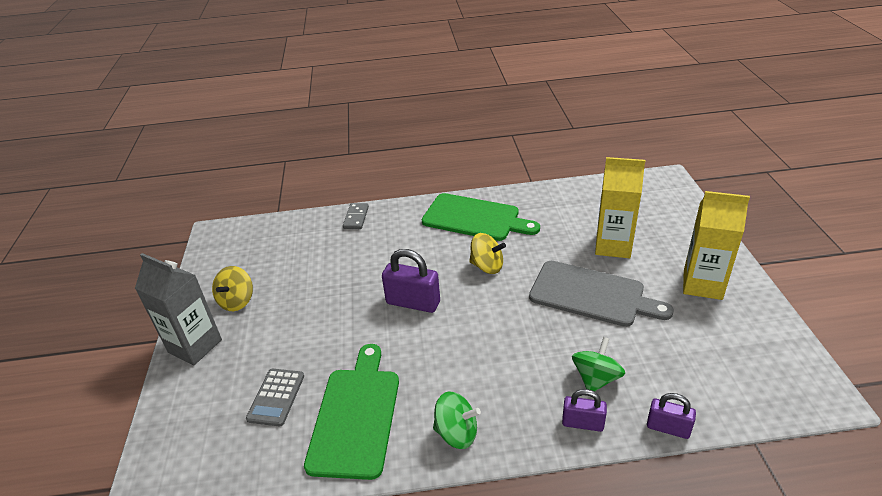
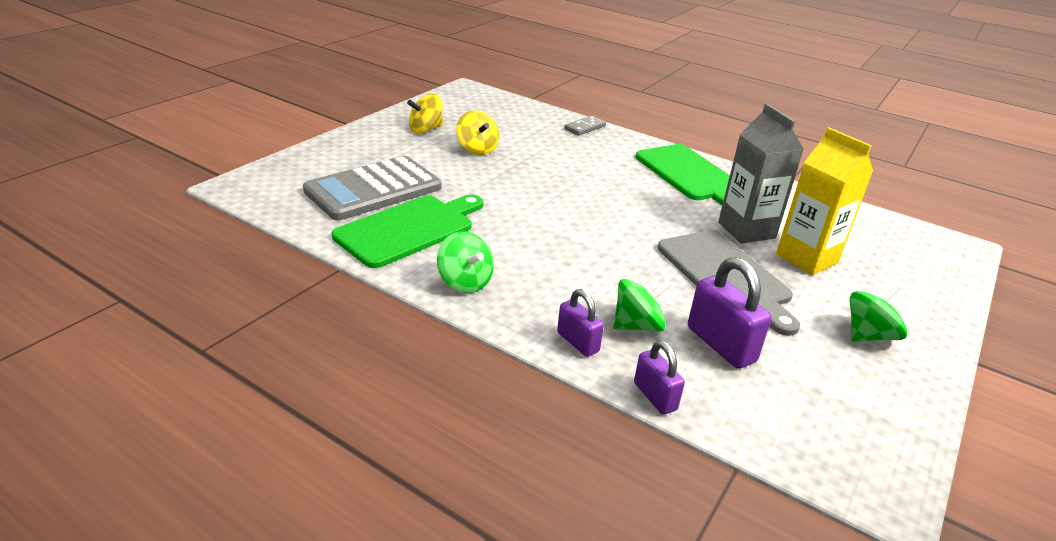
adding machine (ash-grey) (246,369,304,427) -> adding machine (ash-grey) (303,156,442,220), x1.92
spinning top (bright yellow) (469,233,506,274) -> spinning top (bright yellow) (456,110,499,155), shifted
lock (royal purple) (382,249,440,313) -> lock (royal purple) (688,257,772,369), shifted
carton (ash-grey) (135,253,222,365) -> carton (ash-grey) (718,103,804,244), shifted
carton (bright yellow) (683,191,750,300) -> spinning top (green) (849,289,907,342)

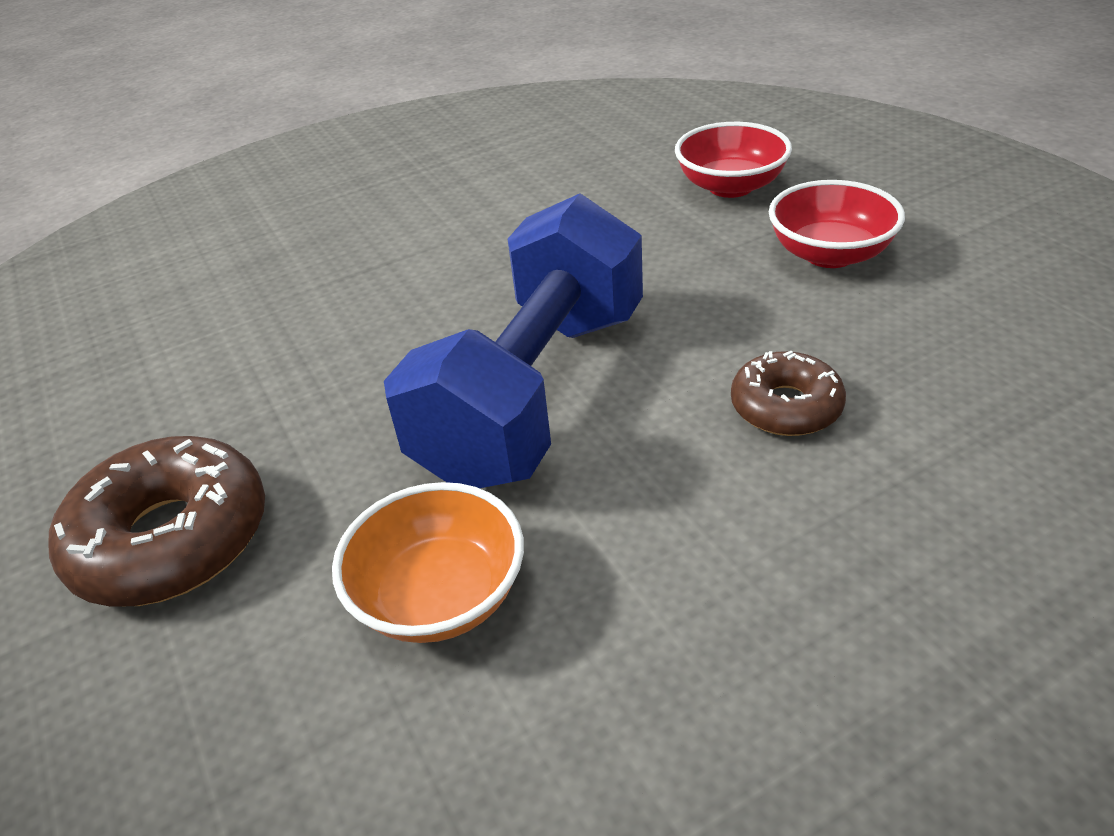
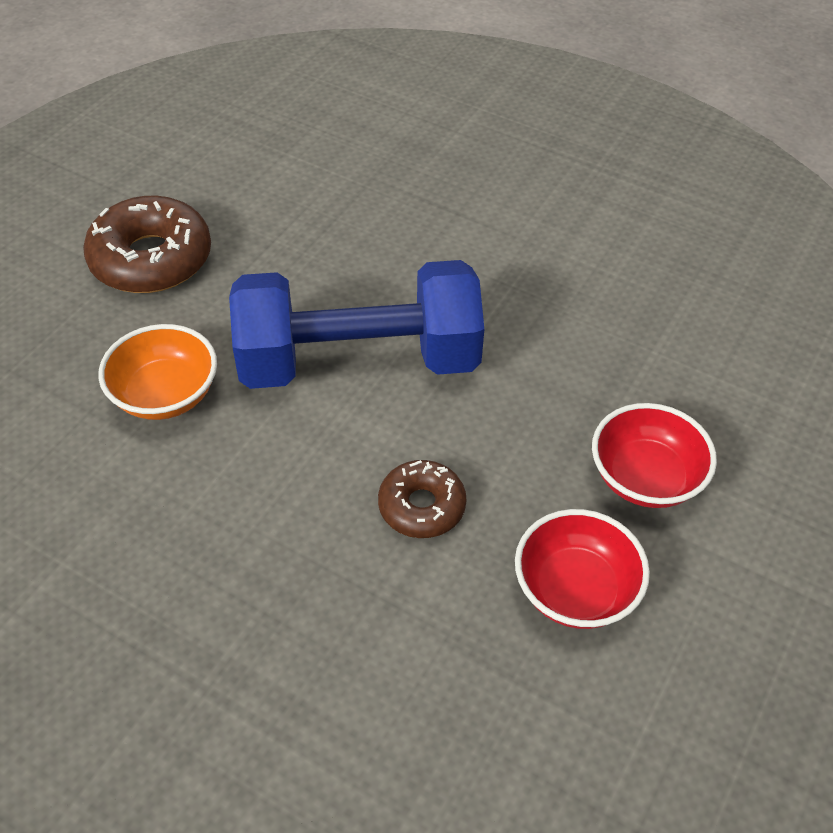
deep dish (crimson) (675,122,792,198) -> deep dish (crimson) (515,509,650,629), shifted

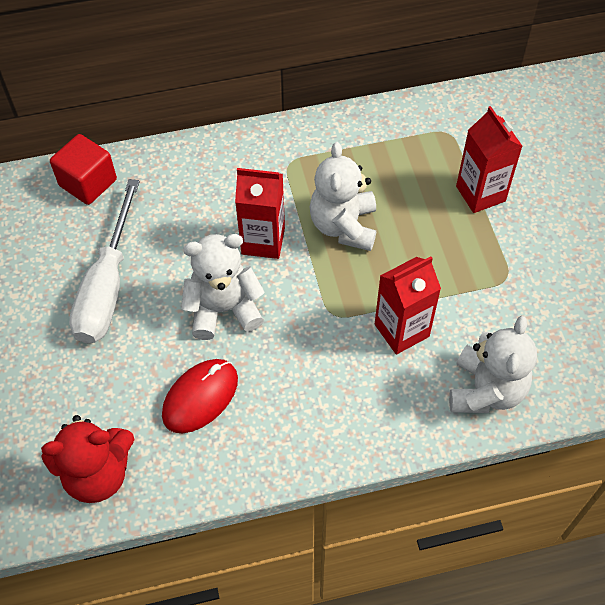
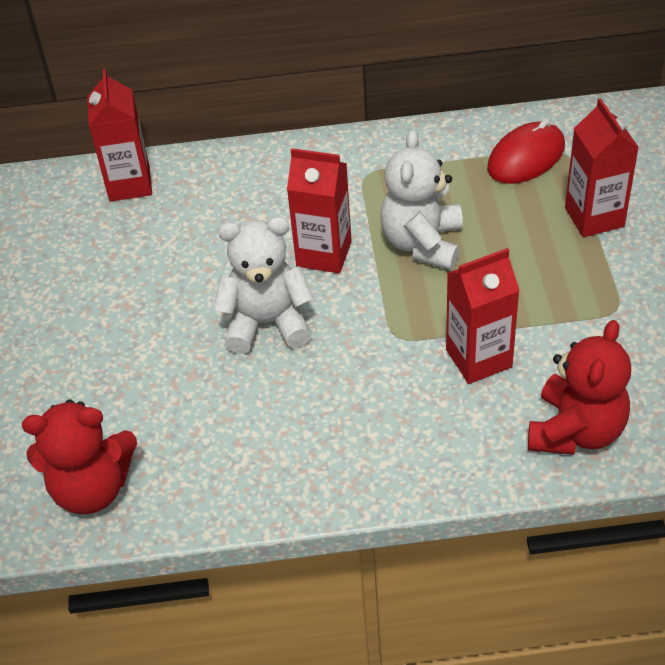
cube (crimson) (50,134,117,205) -> carton (crimson) (87,69,152,202)
computer mouse (crimson) (162,359,238,433) -> computer mouse (crimson) (487,119,565,184), shifted
stuffed bear (pure white) (449,316,537,413) -> stuffed bear (crimson) (528,320,631,455)
hand screwdriver (pure white) (69,179,140,344) -> none

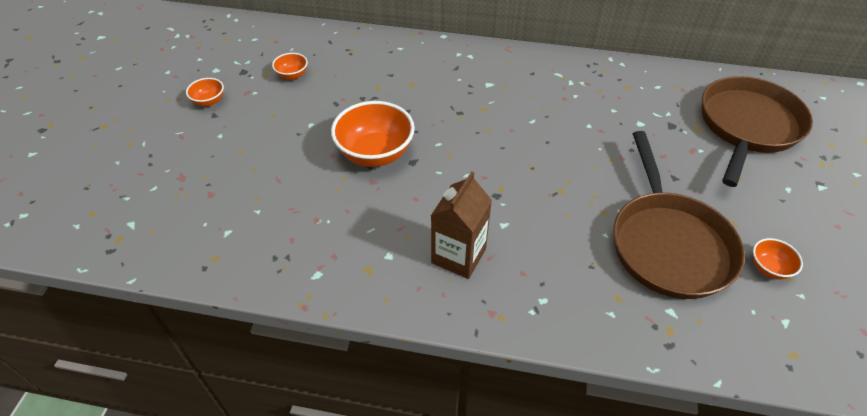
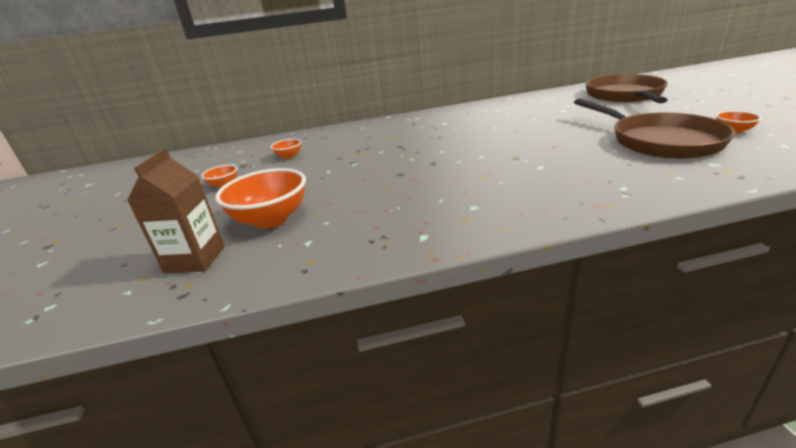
carton (brown) (431,171,492,279) -> carton (brown) (127,149,225,273), shifted
deep dish (orange) (331,101,415,167) -> deep dish (orange) (215,168,306,229), shifted

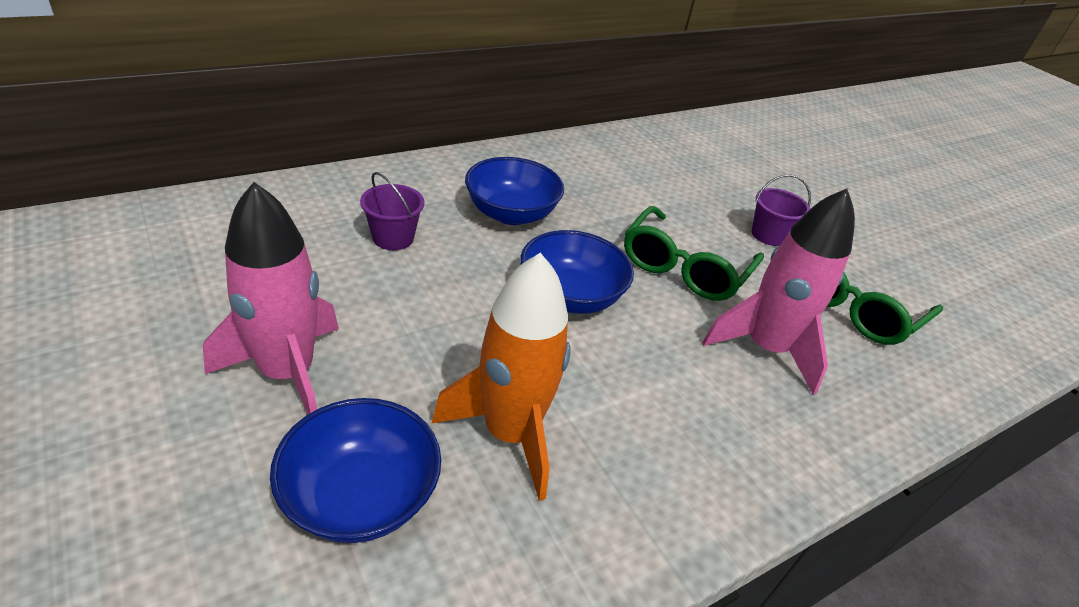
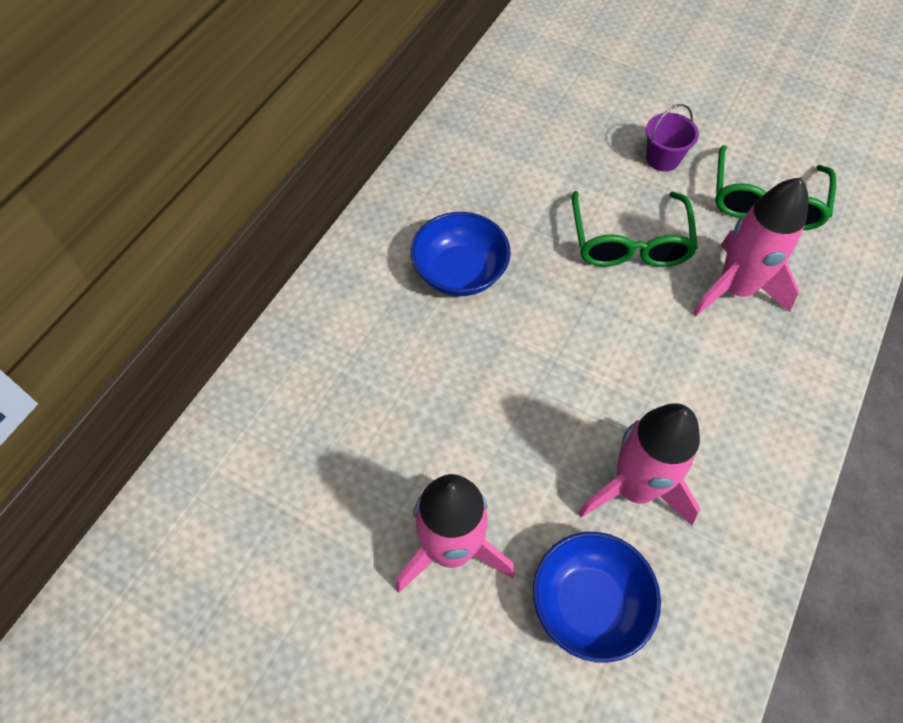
toy rocket (orange) (432,253,571,501) -> toy rocket (rosy) (578,403,700,526)
bucket (royal purple) (360,172,424,250) -> none
deep dish (blue) (520,230,634,314) -> none

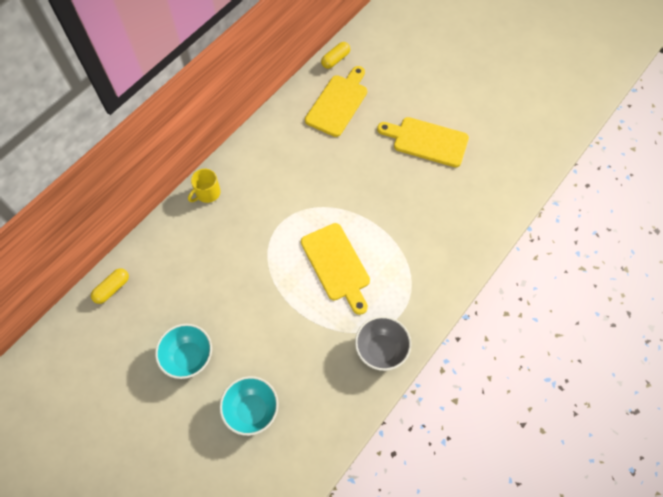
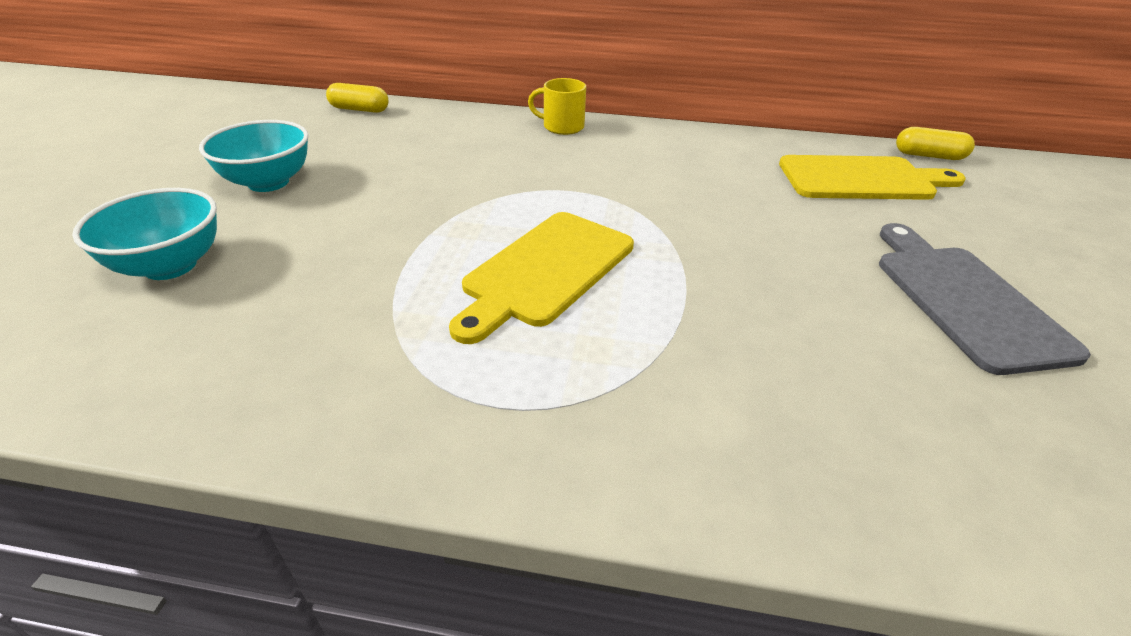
bread board (bright yellow) (377,117,469,167) -> bread board (ash-grey) (879,223,1091,375)
deep dish (ash-grey) (355,316,411,371) -> none

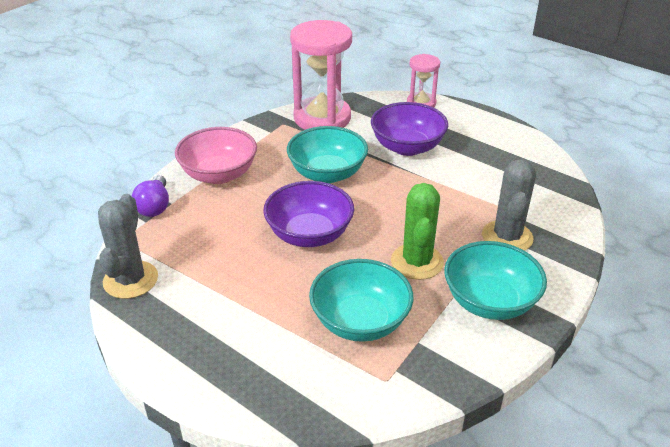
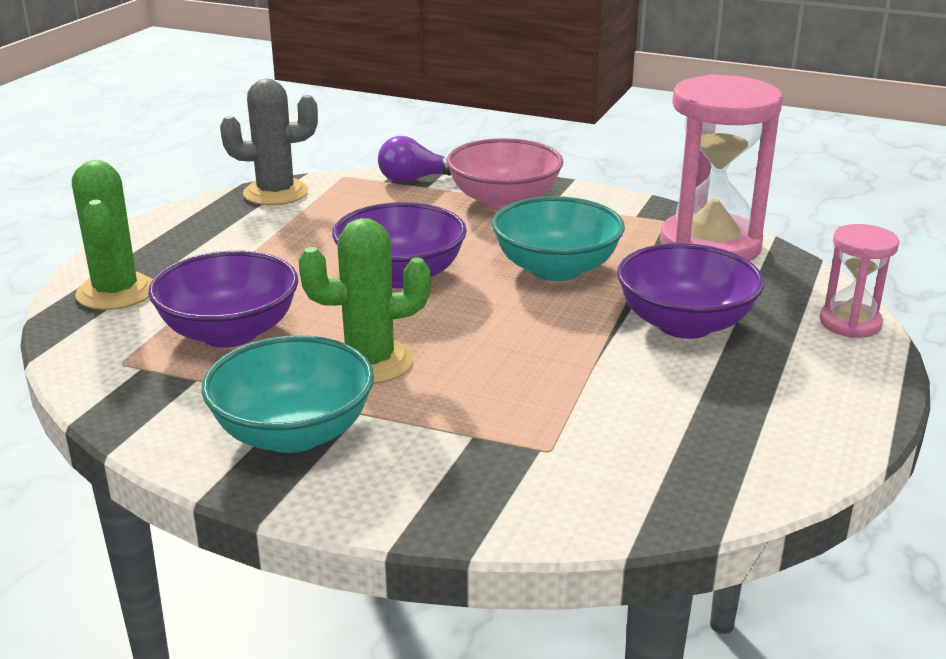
none -> prickly plant (green) (72,160,152,310)
deep dish (aqua) (309,259,413,342) -> deep dish (royal purple) (148,251,298,348)
prickly plant (ash-grey) (482,160,536,251) -> none

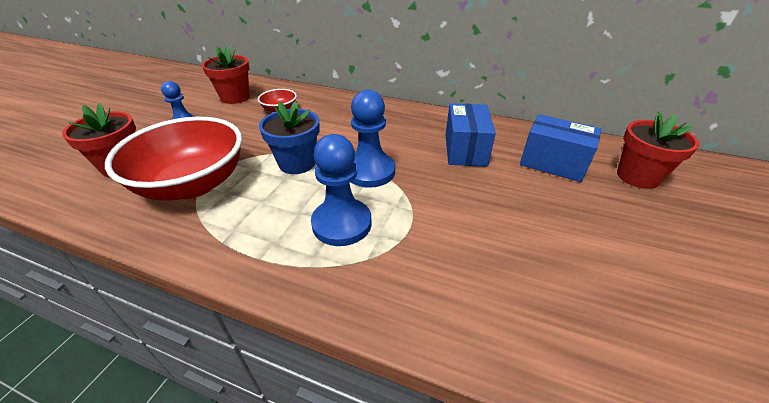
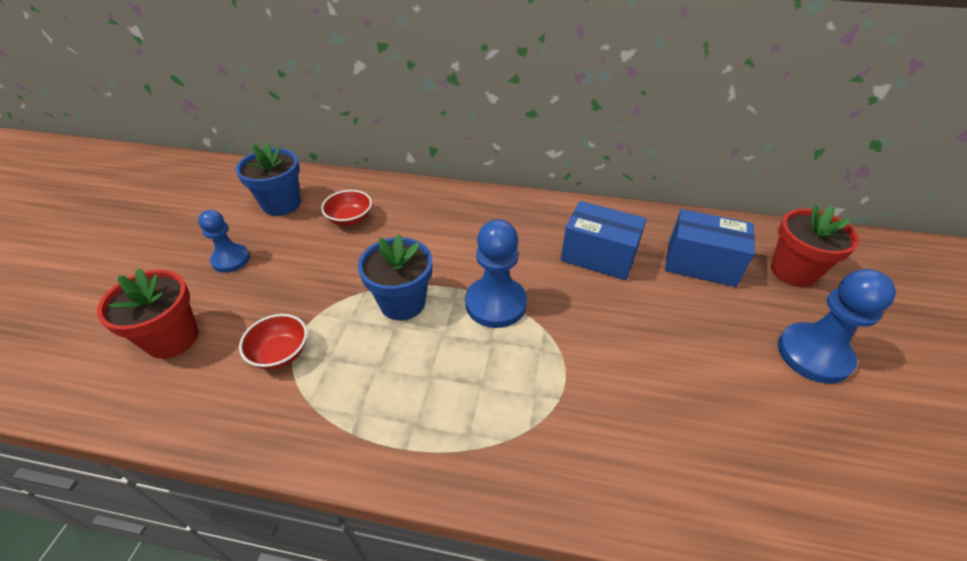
plant pot (crimson) (202,46,250,104) -> plant pot (blue) (236,141,301,216)
deep dish (crimson) (105,117,242,200) -> deep dish (crimson) (239,314,307,369), x0.43
box (blue) (446,103,496,167) -> box (blue) (561,201,647,280), 60 degrees counterclockwise
pawn (blue) (311,134,372,246) -> pawn (blue) (778,269,896,384), shifted

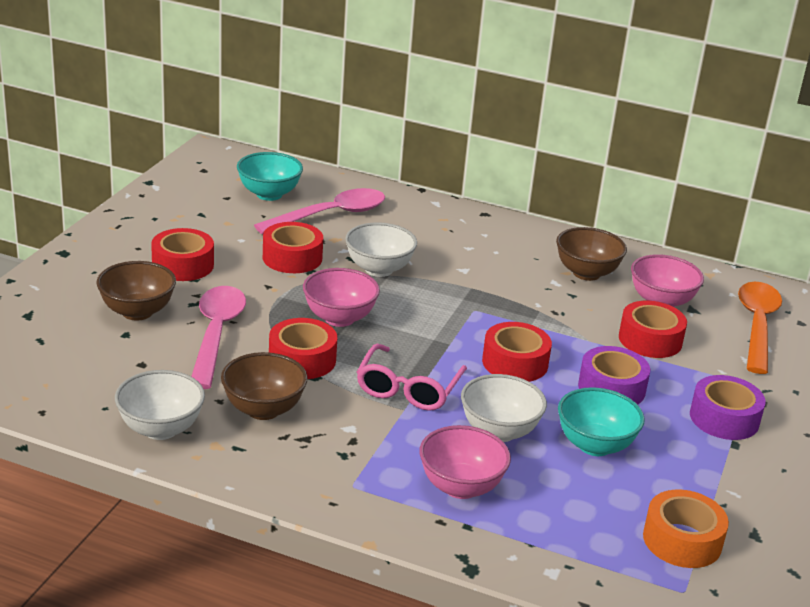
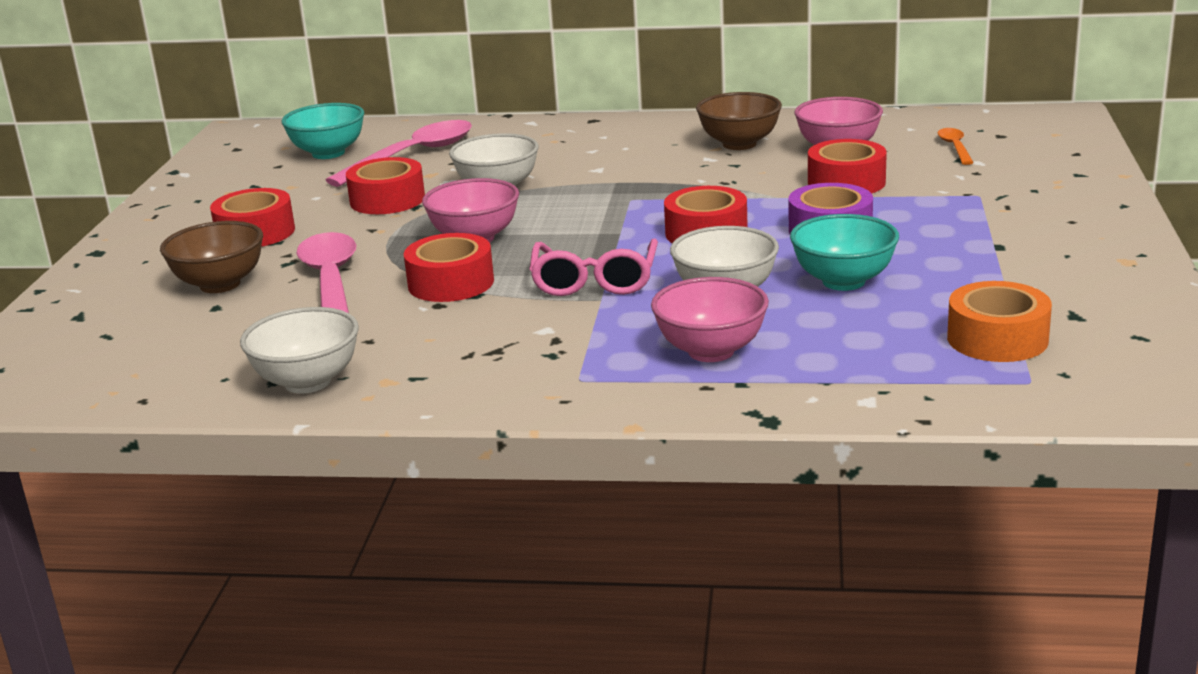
tablespoon (orange) (738,282,782,374) -> tablespoon (orange) (938,128,974,165), x0.48
deep dish (brown) (221,352,308,420) -> none
tape (royal purple) (690,375,766,440) -> none

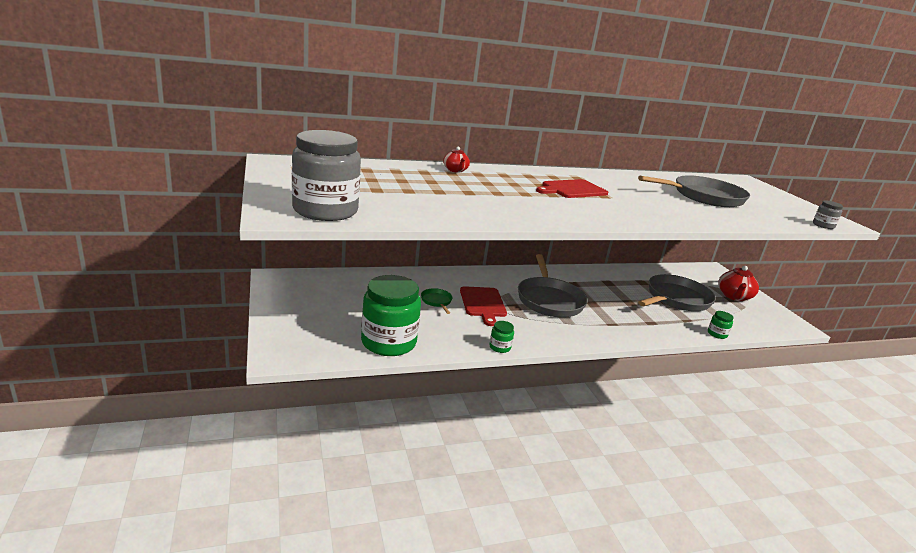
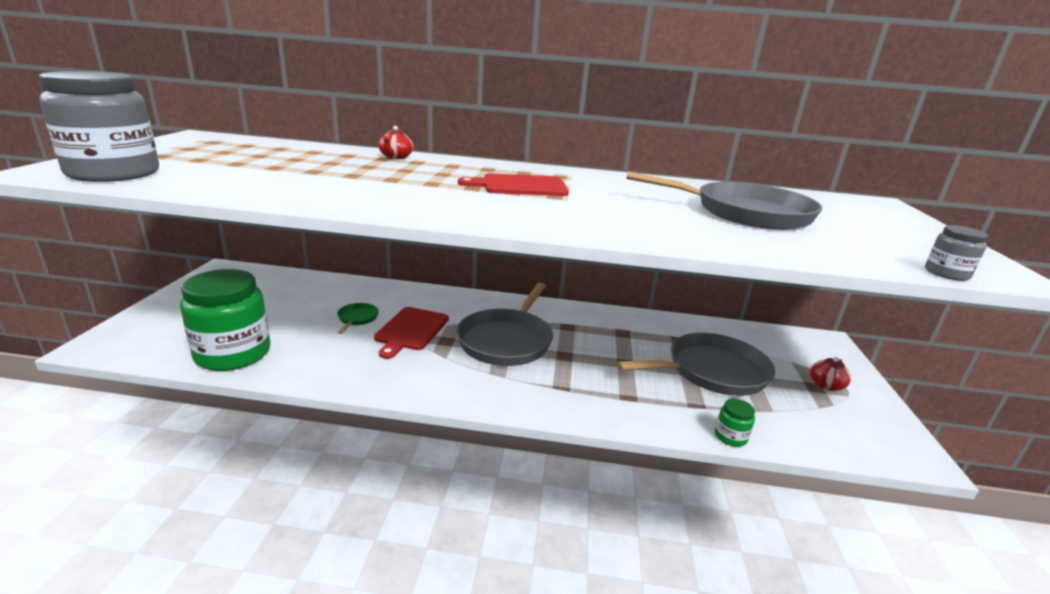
teapot (crimson) (718,266,759,301) -> teapot (crimson) (810,357,851,391), x0.60
jam jar (green) (489,321,514,353) -> none

